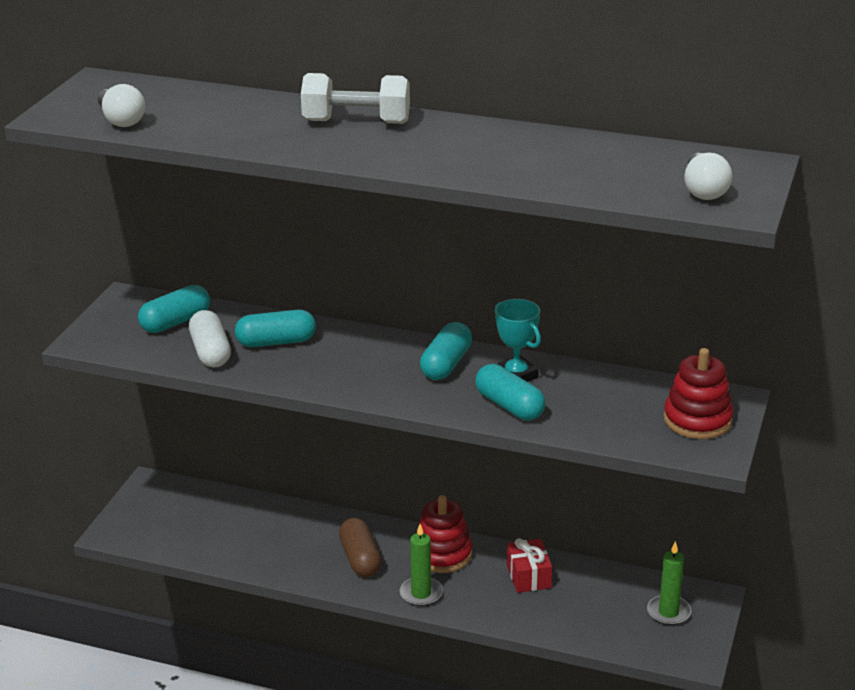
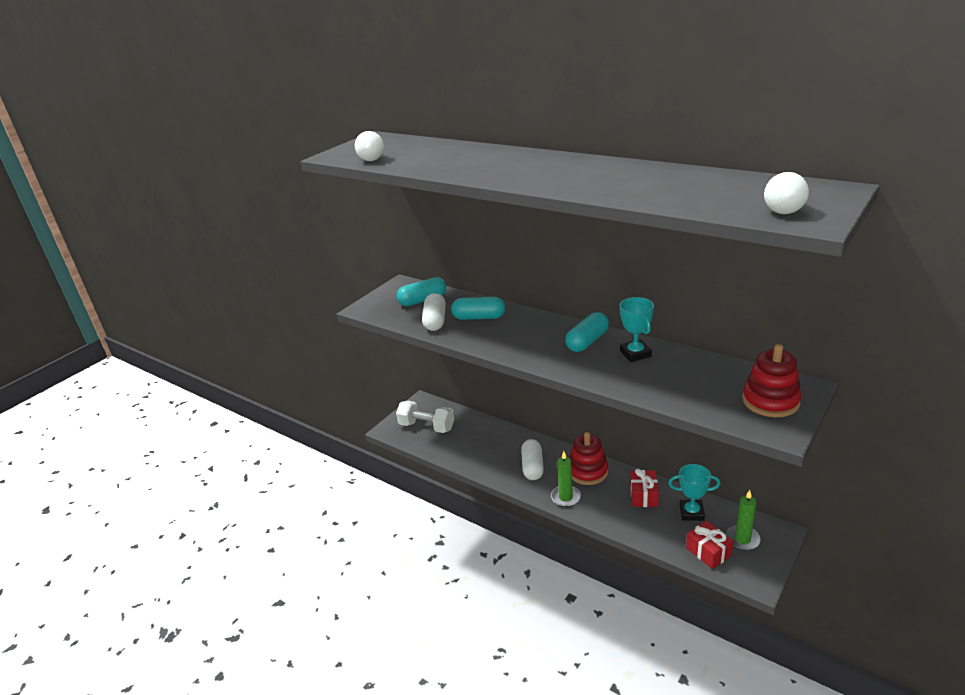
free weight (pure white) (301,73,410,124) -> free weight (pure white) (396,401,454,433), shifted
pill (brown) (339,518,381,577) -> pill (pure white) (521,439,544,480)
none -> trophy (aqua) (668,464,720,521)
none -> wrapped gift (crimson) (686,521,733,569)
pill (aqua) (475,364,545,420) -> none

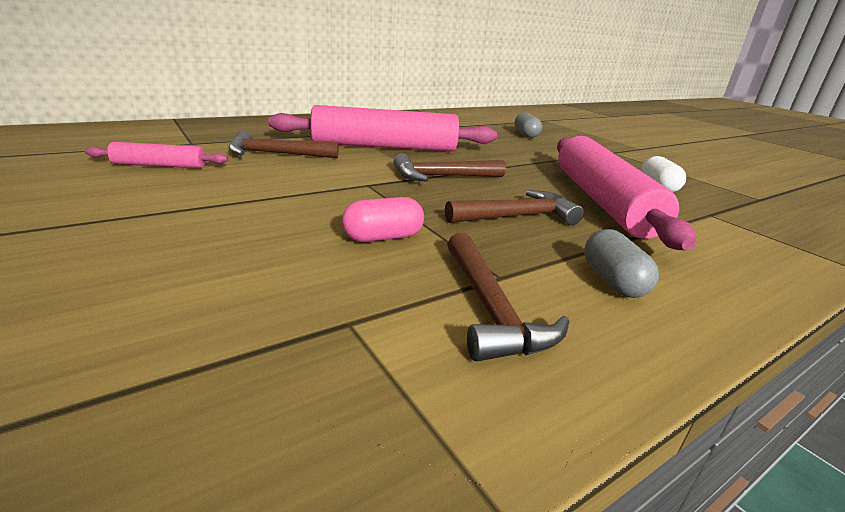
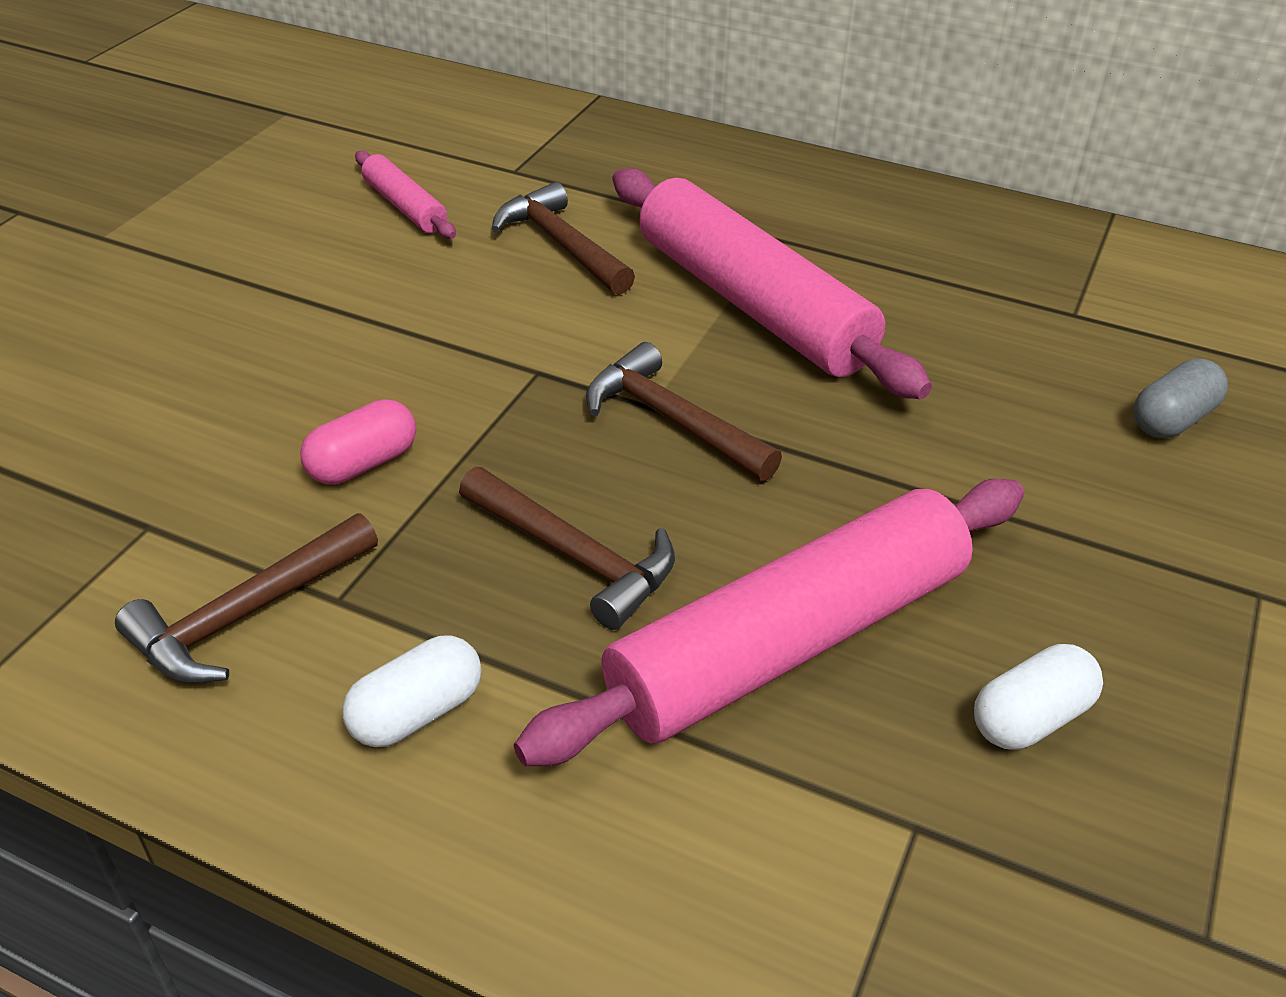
pill (rosy) (342,197,424,242) -> pill (rosy) (300,399,416,485), 75 degrees counterclockwise
pill (ash-grey) (584,229,659,298) -> pill (pure white) (342,635,482,747)

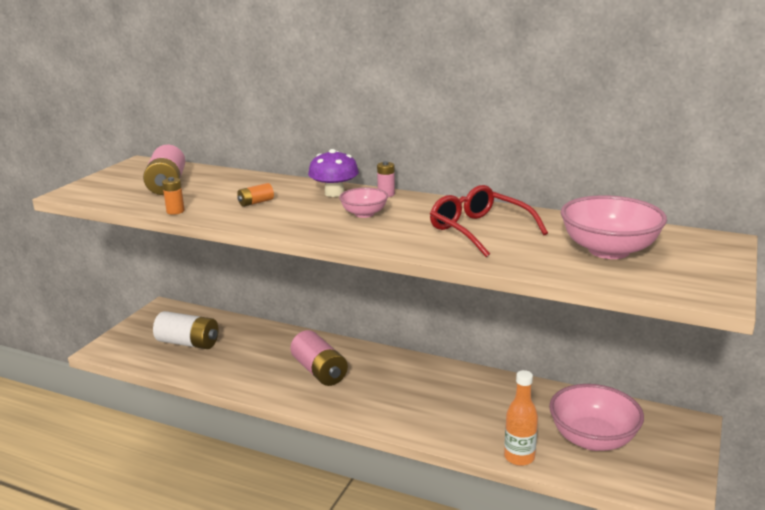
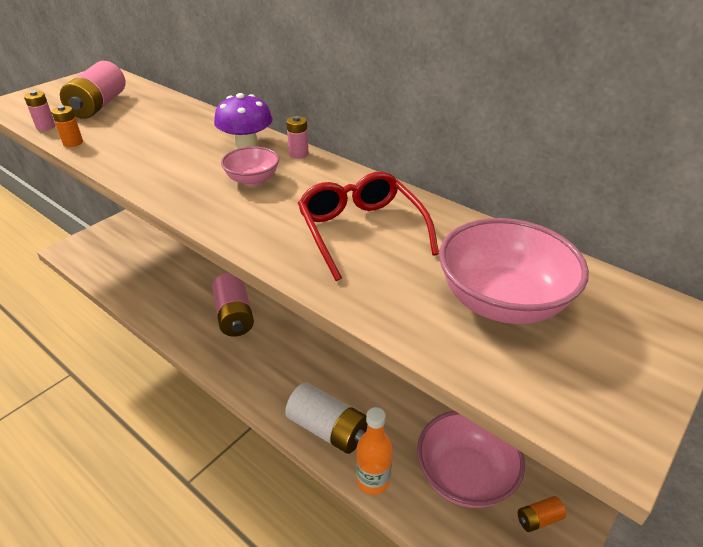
none -> AA battery (rosy) (24,91,56,131)
AA battery (pure white) (153,311,218,349) -> AA battery (pure white) (285,383,367,454), shifted
AA battery (orange) (237,183,274,207) -> AA battery (orange) (518,496,566,532), shifted

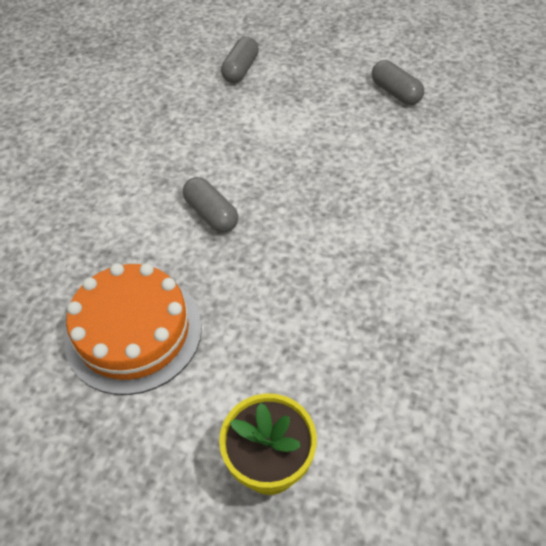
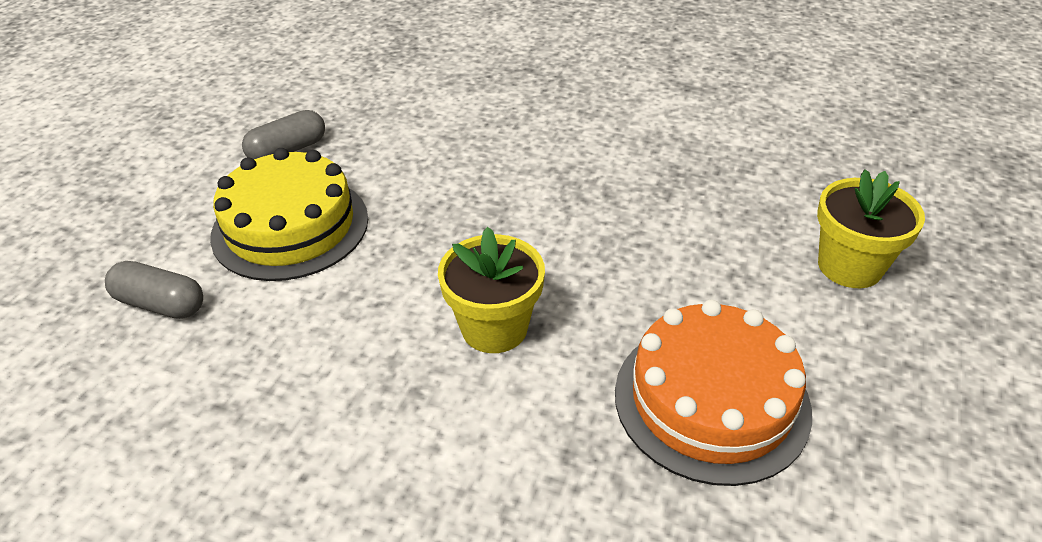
none -> layer cake (bright yellow) (210,148,368,281)
pill (ash-grey) (183,177,238,232) -> plant pot (bright yellow) (438,227,545,353)

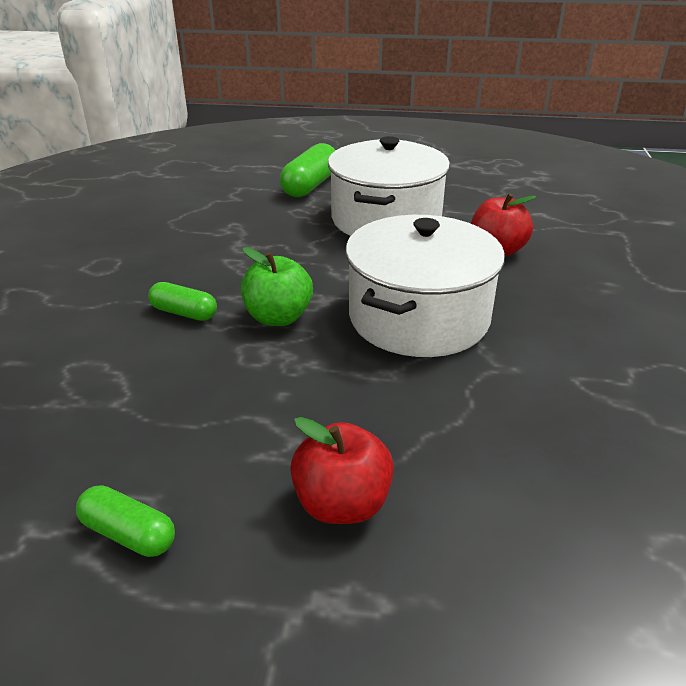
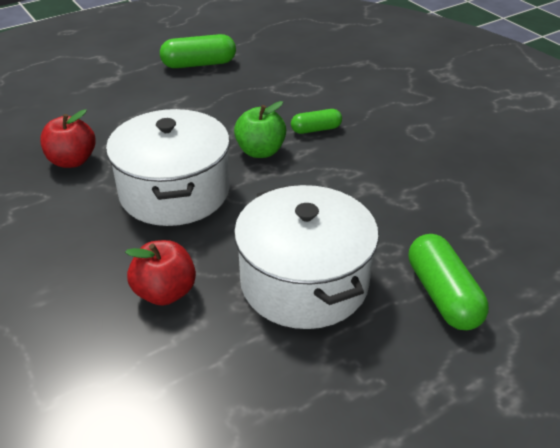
toy apple (crimson) (290,417,394,524) -> toy apple (crimson) (40,109,96,168), shifted
pill (green) (76,486,175,557) -> pill (green) (160,34,236,68), x1.66

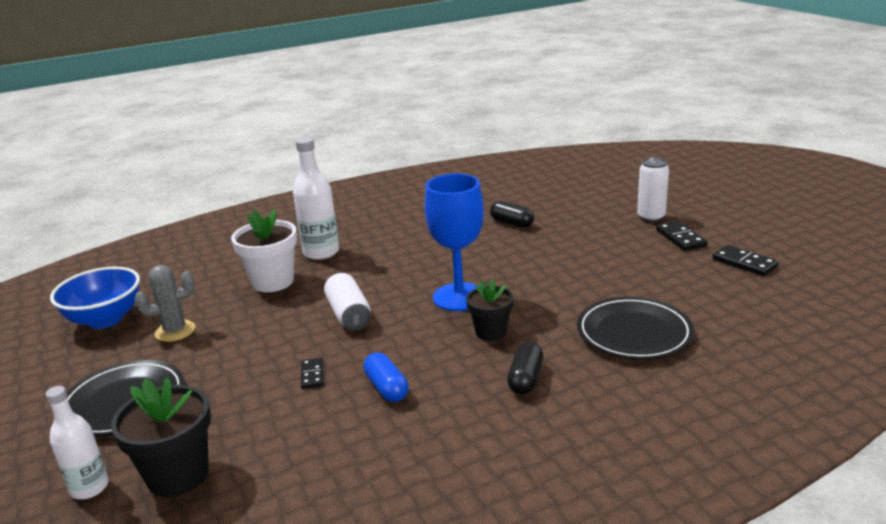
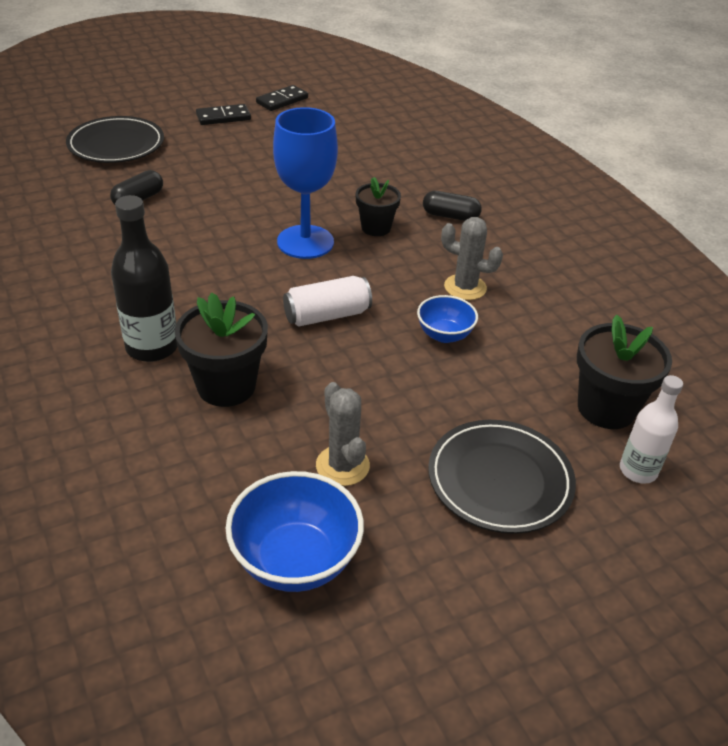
plate (black) (577,297,694,360) -> plate (black) (66,116,164,163), shifted
drink bottle (pure white) (293,137,339,260) -> drink bottle (black) (111,195,178,362)
plant pot (pure white) (231,209,297,292) -> plant pot (black) (175,292,268,407)
domino piece (black) (301,358,324,389) -> deep dish (blue) (417,295,478,343)
pill (blue) (363,352,409,402) -> prickly plant (ash-grey) (441,217,503,300)
soda can (pure white) (637,157,669,222) -> none

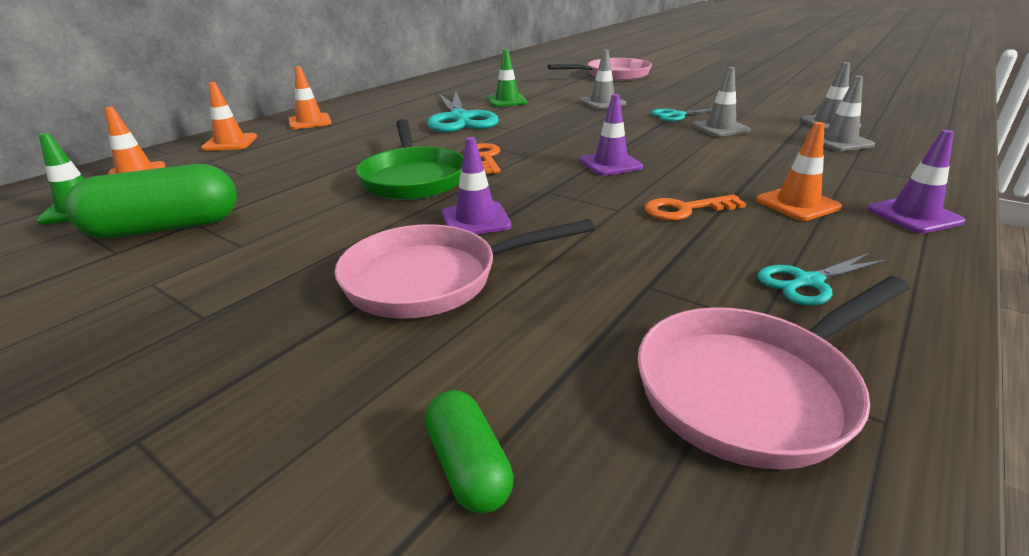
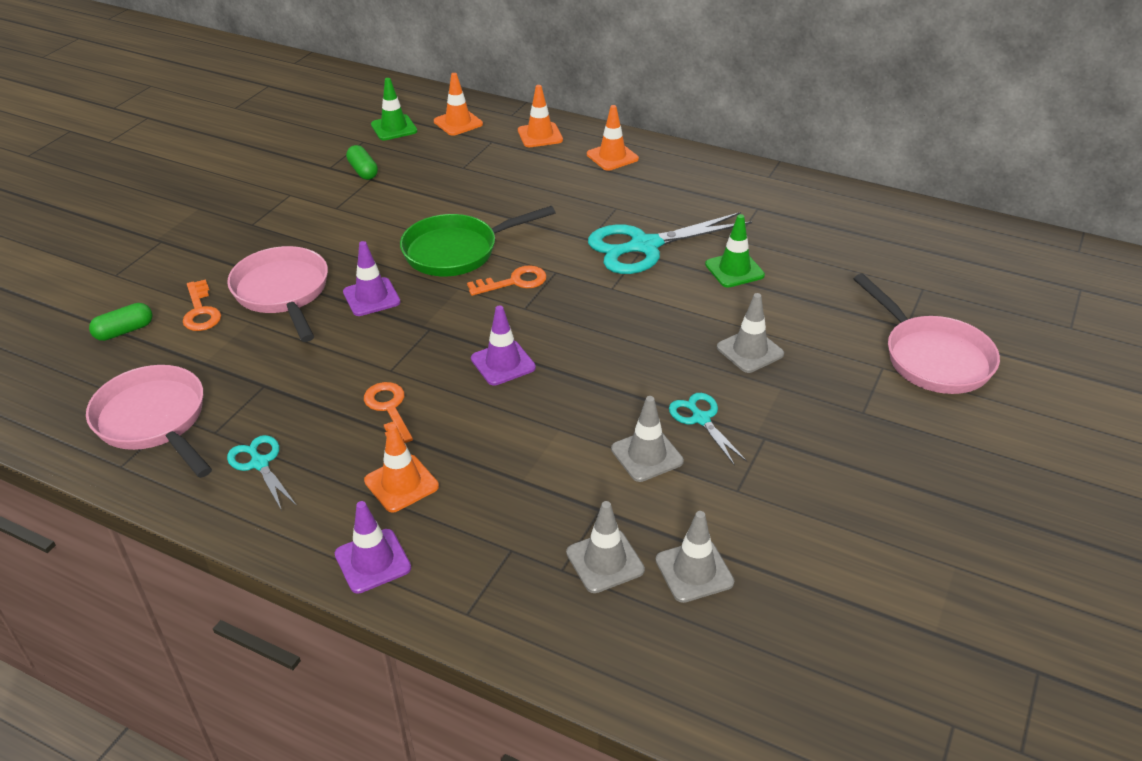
none -> latchkey (orange) (183,279,221,331)
pill (green) (65,164,237,238) -> pill (green) (346,145,378,180), x0.51

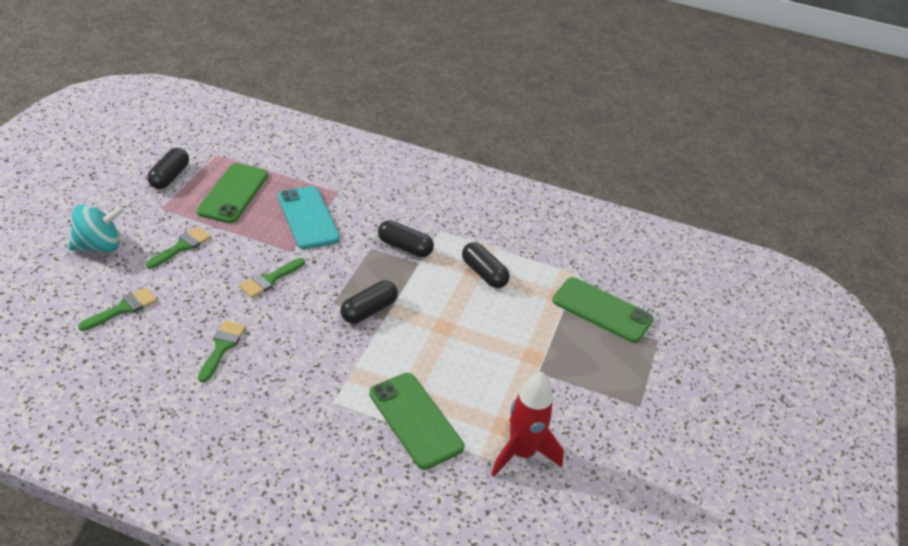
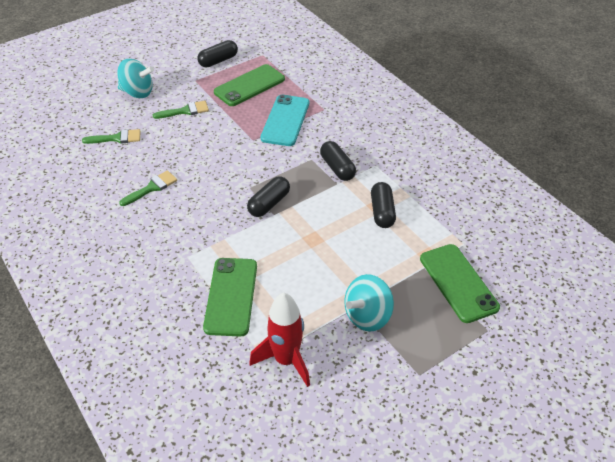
pill (black) (340,280,398,324) -> pill (black) (247,176,290,217), 45 degrees counterclockwise
none -> spinning top (aqua) (344,274,394,332)
paintbrush (green) (239,258,305,298) -> none

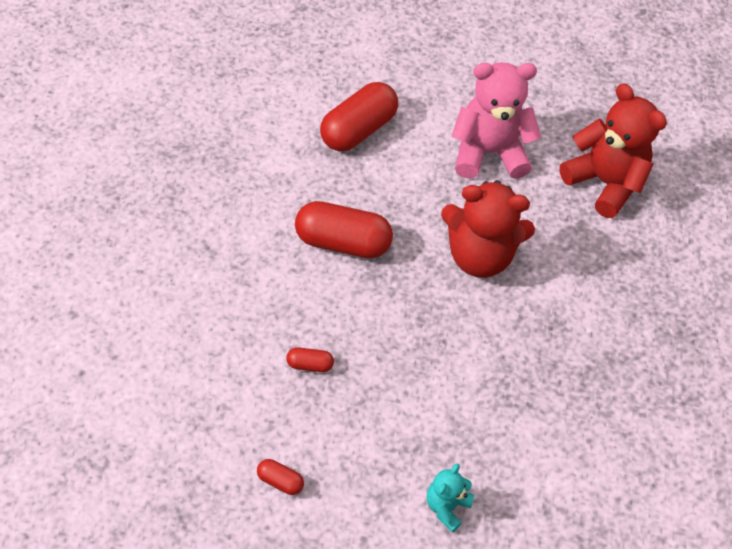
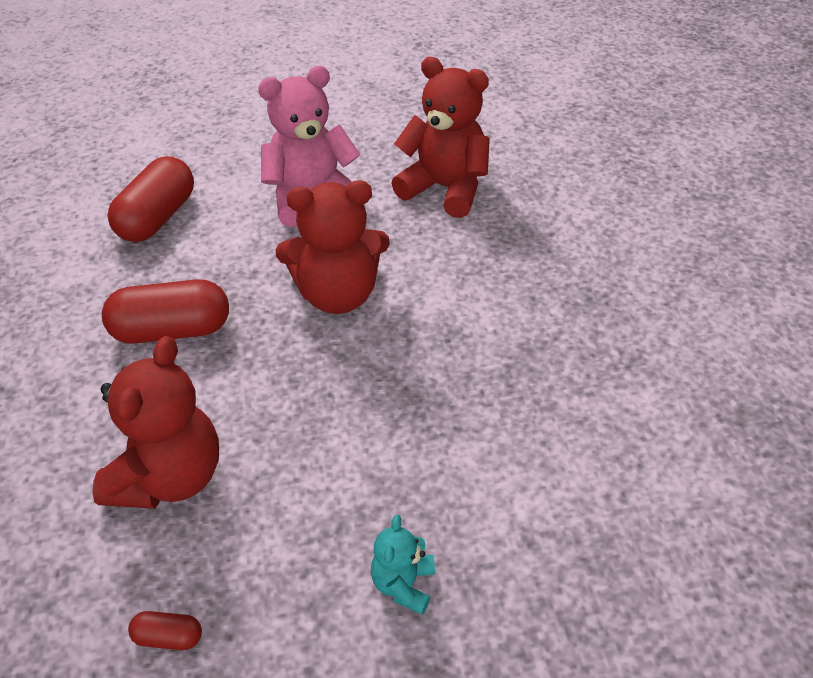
pill (crimson) (286,347,334,372) -> stuffed bear (crimson) (93,336,219,509)

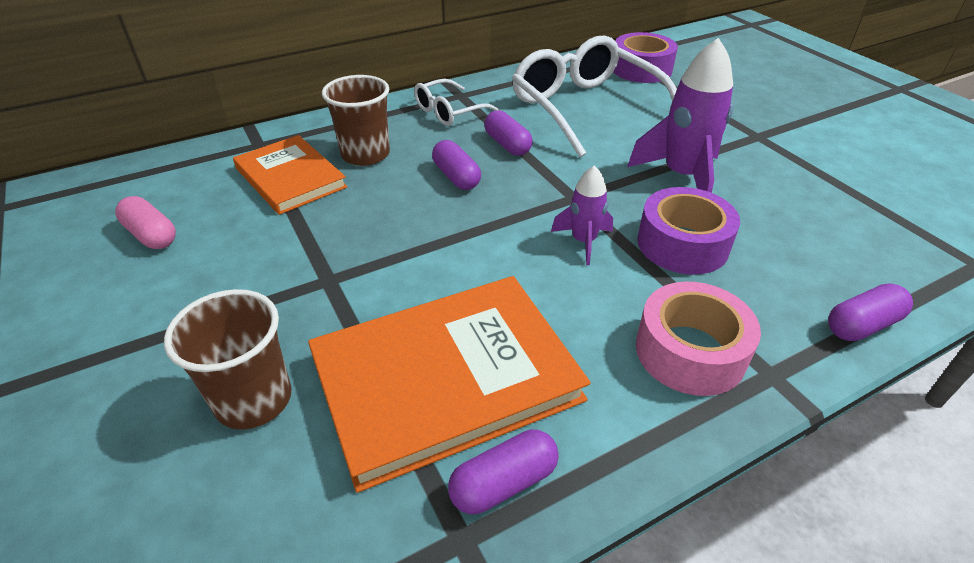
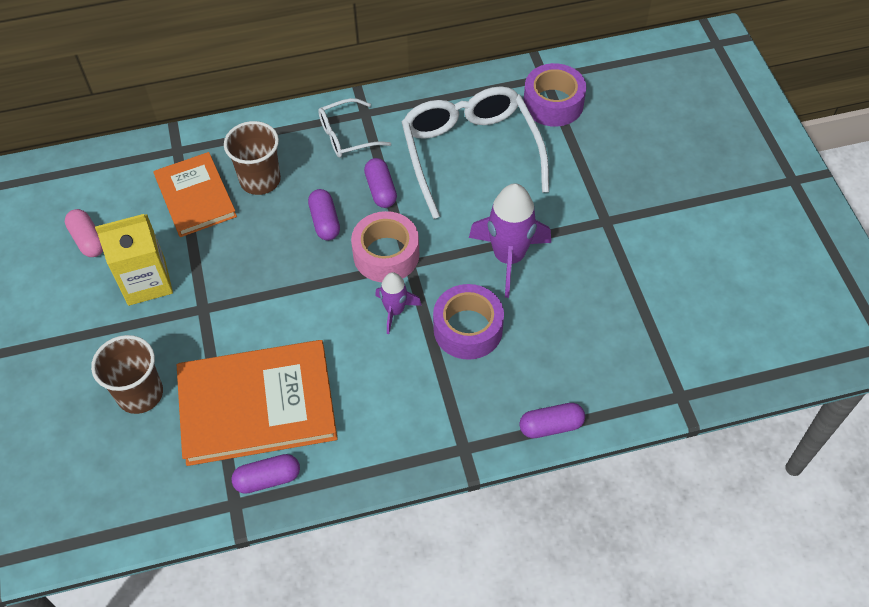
none -> carton (bright yellow) (95,214,173,306)
tape (rosy) (636,282,761,396) -> tape (rosy) (351,211,420,282), shifted

